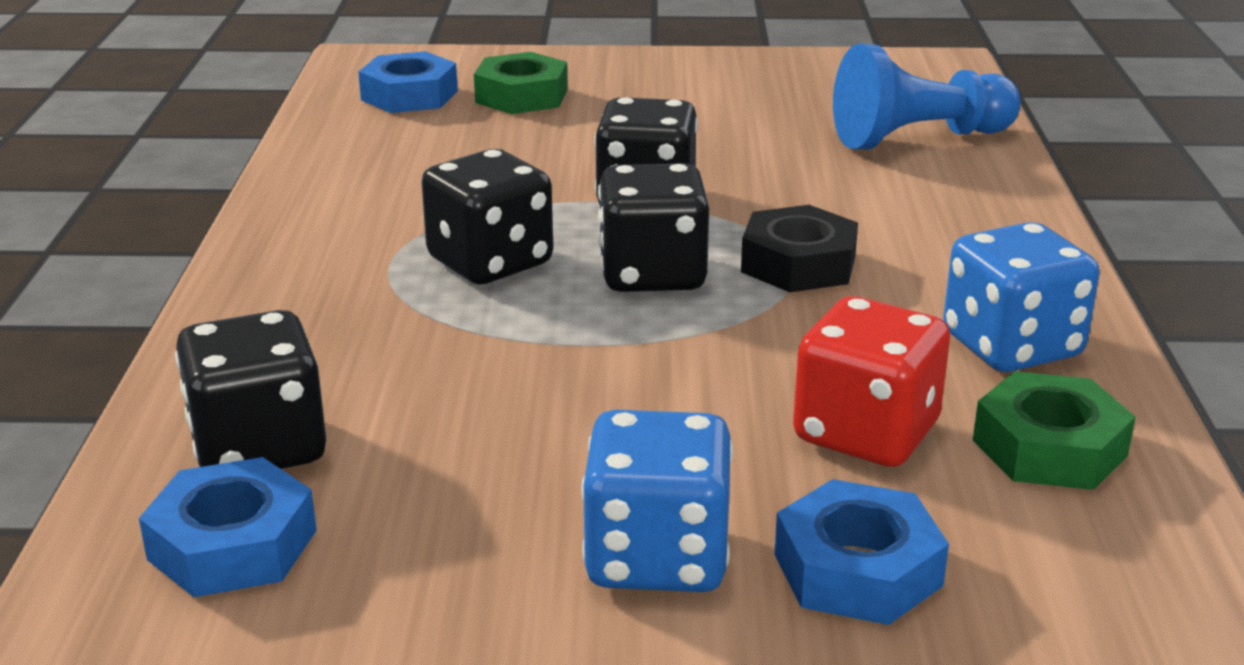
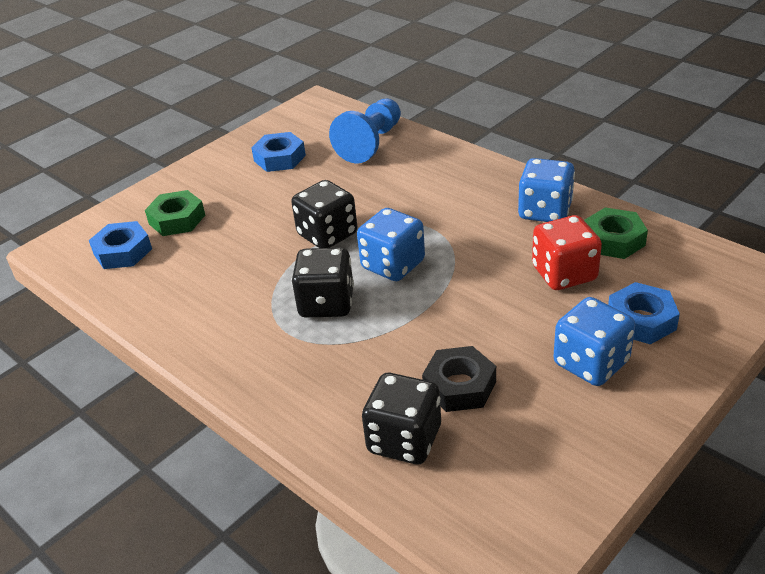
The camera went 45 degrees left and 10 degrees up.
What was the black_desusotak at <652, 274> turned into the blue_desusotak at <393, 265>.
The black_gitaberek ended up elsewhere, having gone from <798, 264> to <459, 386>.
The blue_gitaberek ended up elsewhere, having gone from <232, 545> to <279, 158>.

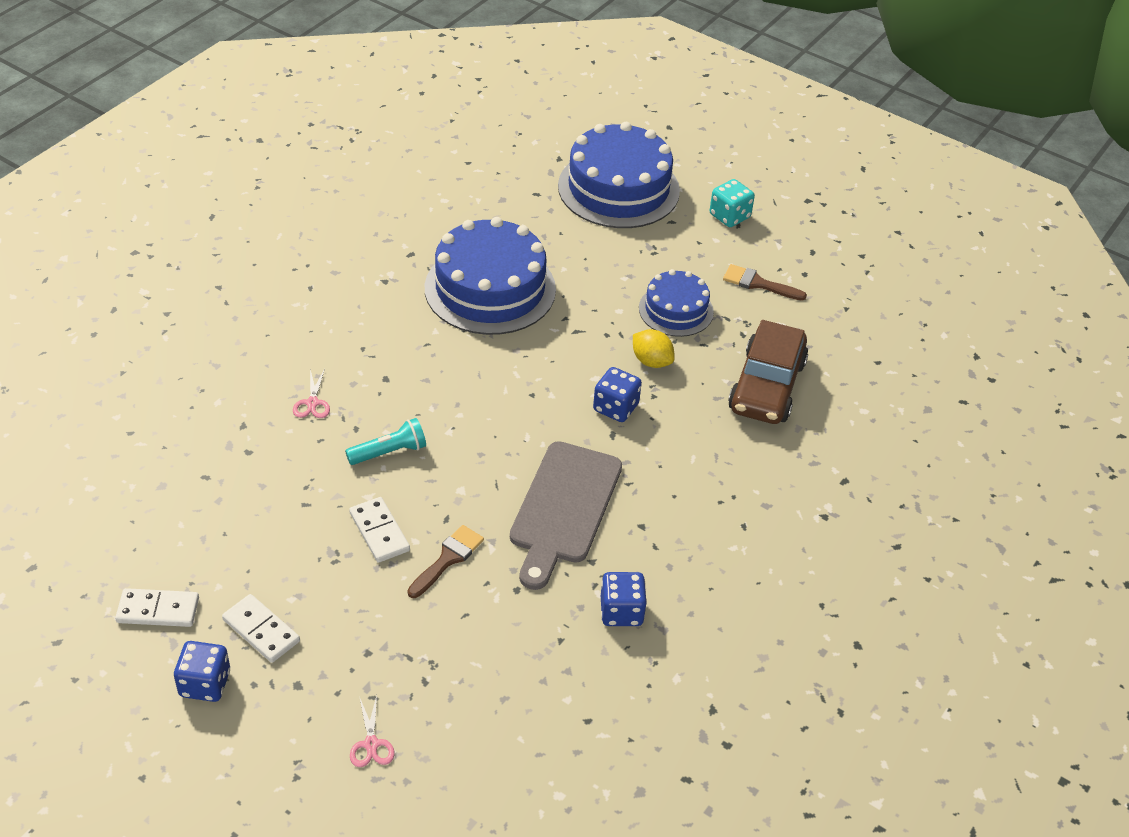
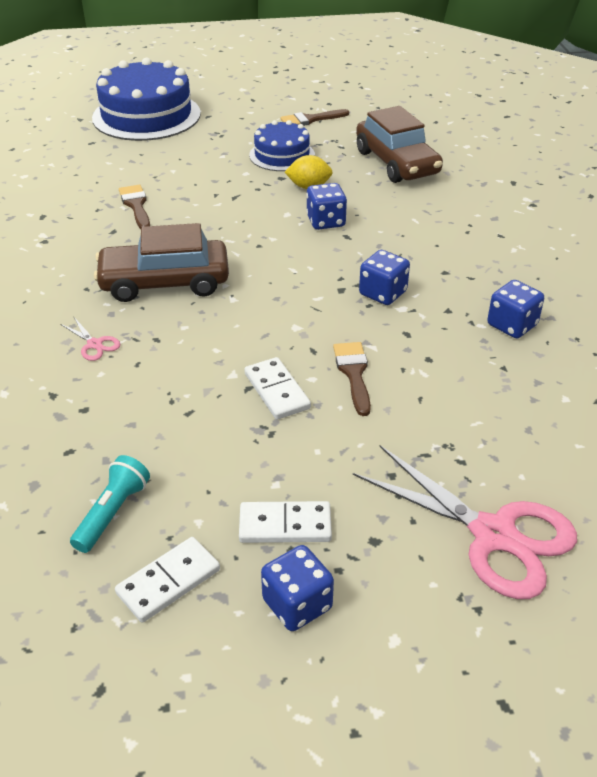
The camera went 40 degrees left and 5 degrees down.
The second view lost the turquoise_desusotak at <729, 216>.
Where the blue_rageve stood at <490, 289>, the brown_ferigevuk came to stand at <136, 205>.
The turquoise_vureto ended up elsewhere, having gone from <389, 452> to <113, 513>.
Where the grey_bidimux stood at <564, 508>, the blue_desusotak came to stand at <383, 293>.
The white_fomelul at <379, 532> ended up facing another way, 45 degrees clockwise from before.
The size of the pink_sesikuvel at <371, 744> changed by a factor of 2.43.
The second view gained the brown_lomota at <164, 283>.

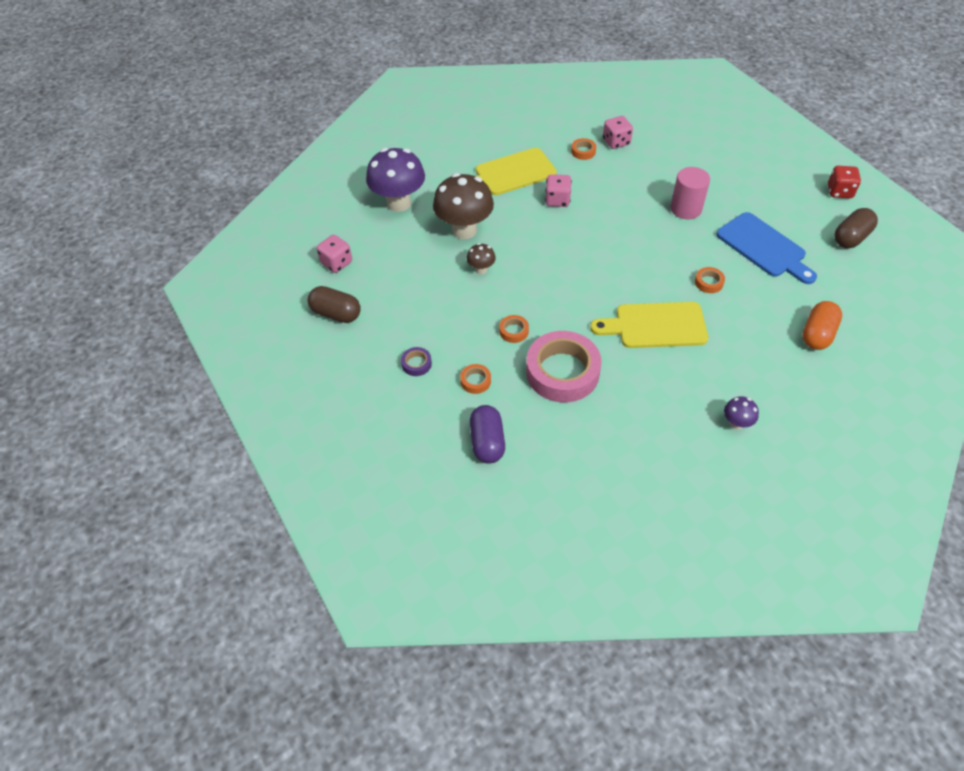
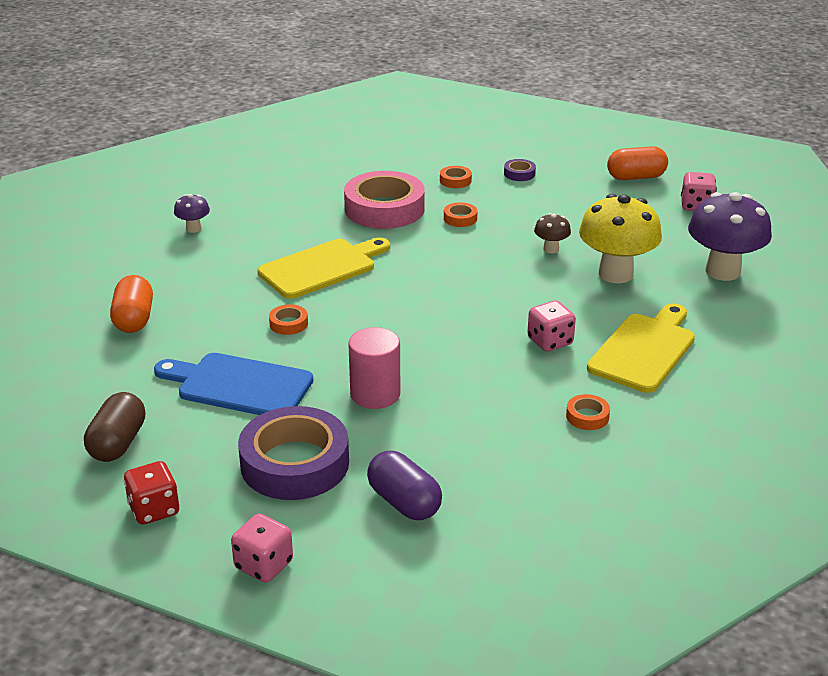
The camera went 145 degrees right and 20 degrees down.
The pink_desusotak ended up elsewhere, having gone from <616, 142> to <264, 565>.
What was the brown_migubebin at <464, 230> turned into the yellow_migubebin at <615, 274>.
What was the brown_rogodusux at <336, 313> turned into the orange_rogodusux at <636, 177>.
The purple_rogodusux ended up elsewhere, having gone from <487, 442> to <404, 502>.
The second view gained the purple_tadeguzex at <295, 463>.

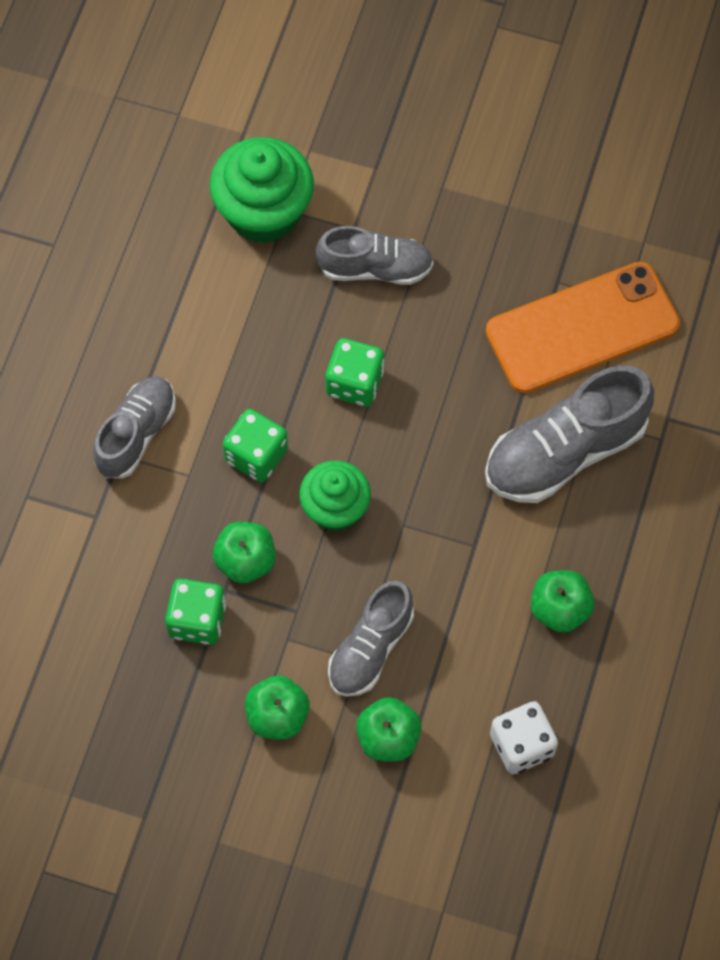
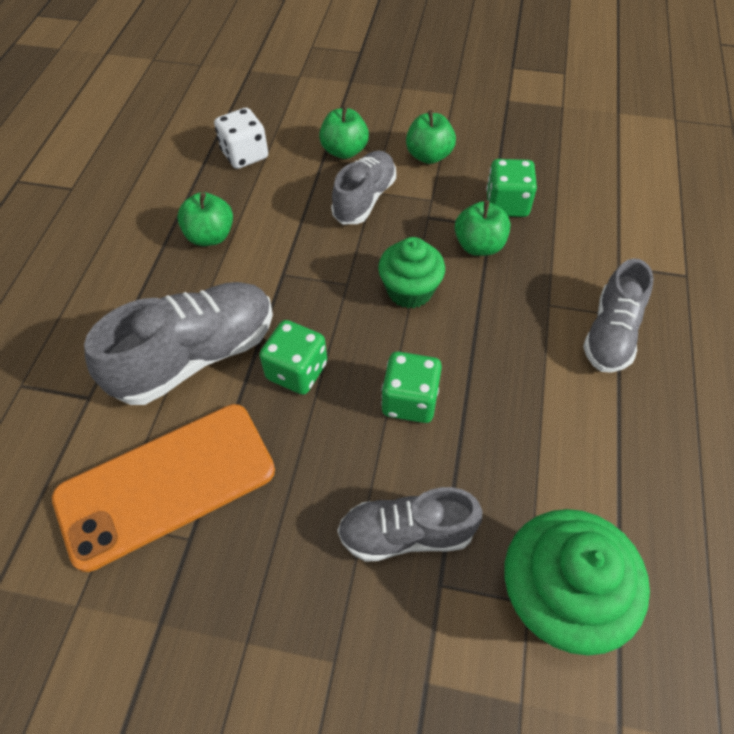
The camera went 175 degrees right and 10 degrees down.
The green_desusotak ended up elsewhere, having gone from <256, 455> to <297, 371>.

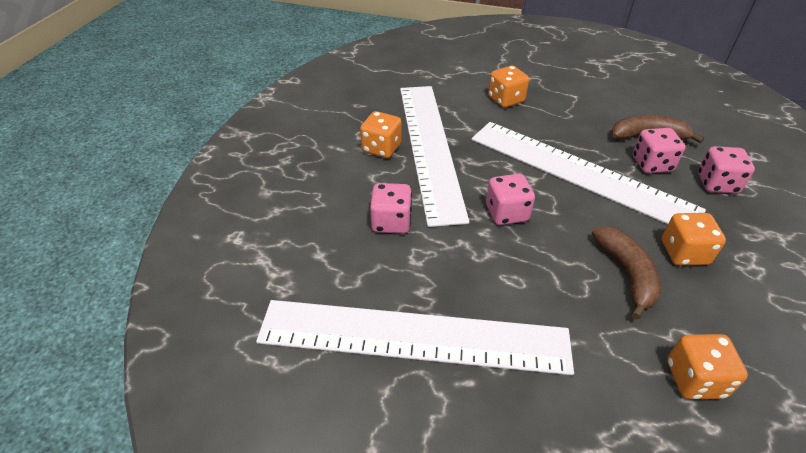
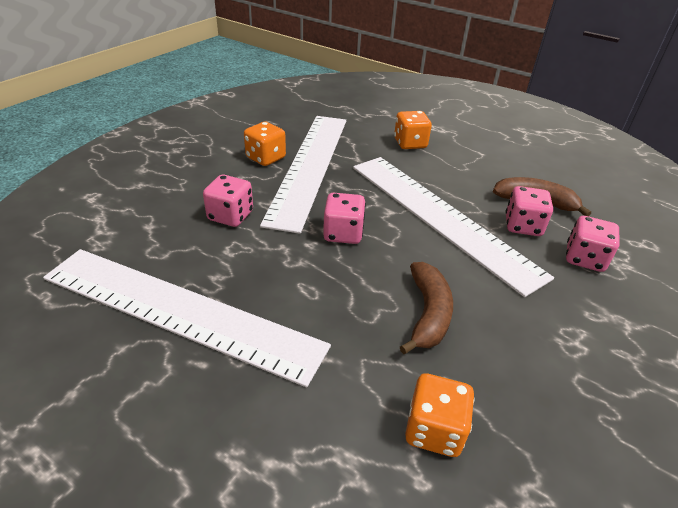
The camera went 15 degrees right and 5 degrees down.
The second view lost the orange_desusotak at <684, 253>.

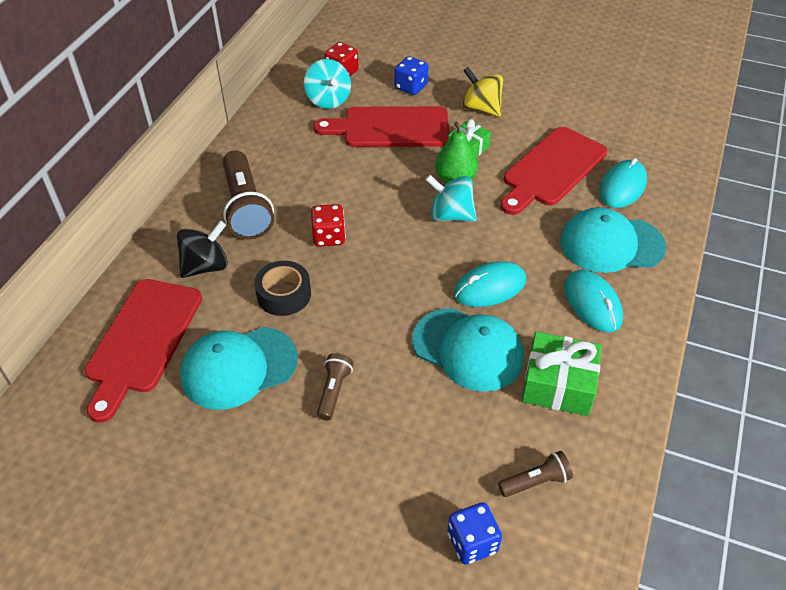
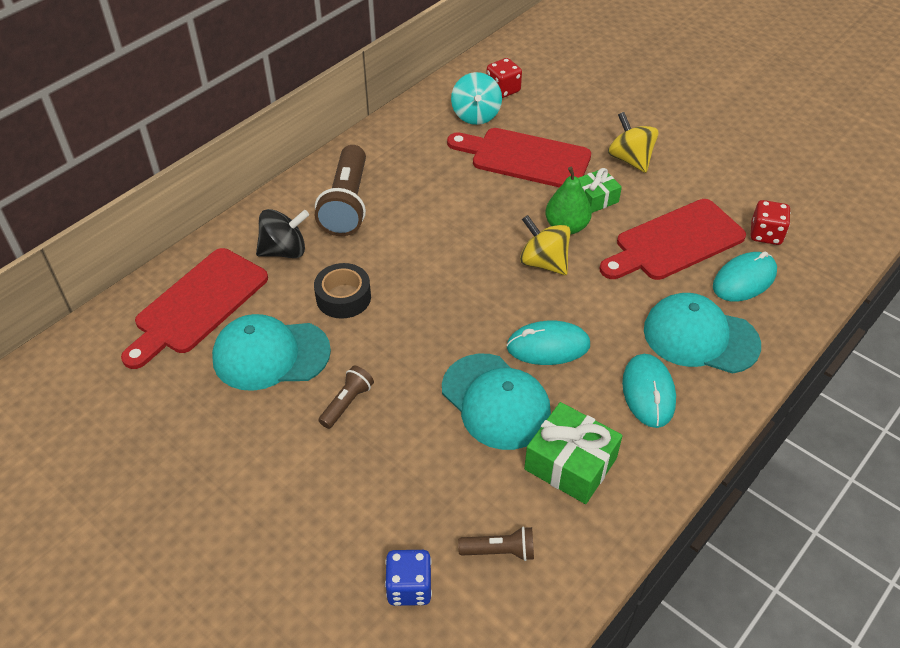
The camera went 20 degrees right and 0 degrees up.
The second view lost the blue_desusotak at <411, 87>.
What was the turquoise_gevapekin at <450, 215> turned into the yellow_gevapekin at <543, 262>.
The red_desusotak ended up elsewhere, having gone from <329, 237> to <765, 234>.

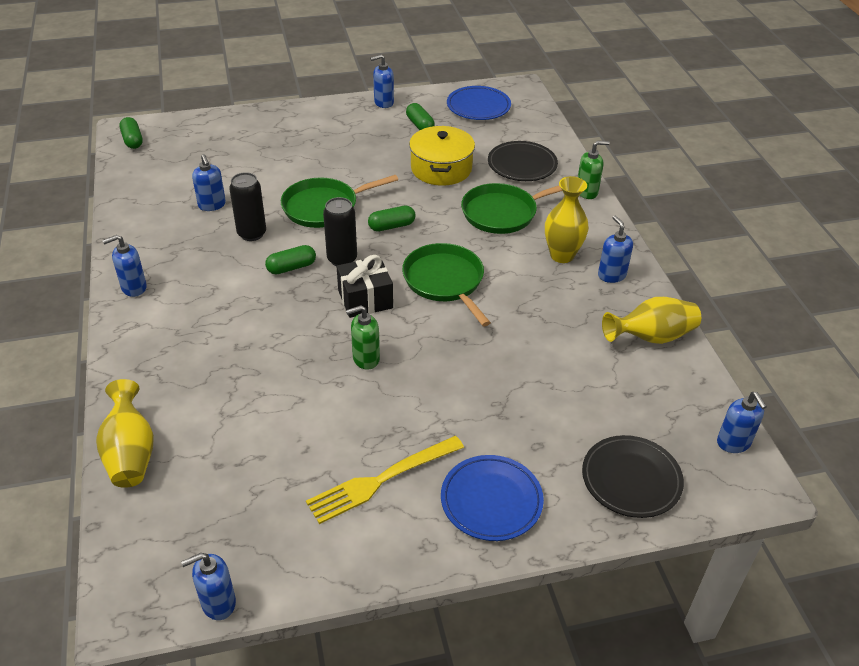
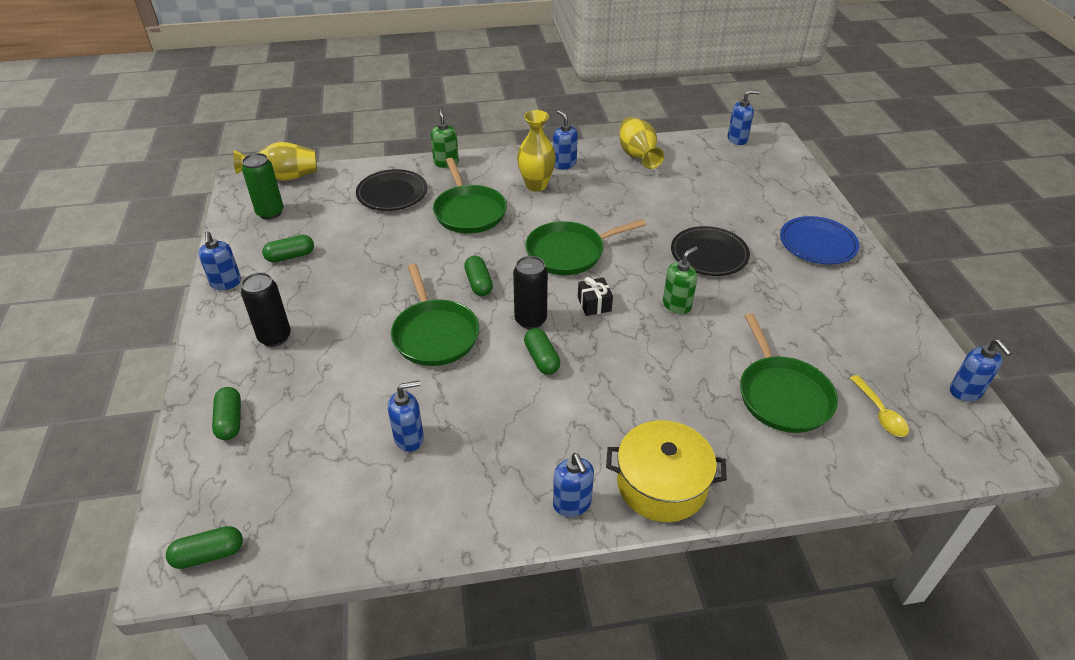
The camera went 85 degrees left and 0 degrees up.
Where the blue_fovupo stood at <478, 107>, the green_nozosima came to stand at <270, 213>.
The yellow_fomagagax ended up elsewhere, having gone from <441, 168> to <662, 484>.
The black_nozosima ended up elsewhere, having gone from <252, 233> to <275, 337>.
The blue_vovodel at <611, 275> ended up facing another way, 75 degrees clockwise from before.
The size of the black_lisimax at <365, 299> changed by a factor of 0.63.
The green_vovodel at <365, 359> ended up facing another way, 120 degrees counterclockwise from before.
The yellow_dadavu ended up elsewhere, having gone from <130, 453> to <284, 177>.
The black_fovupo ended up elsewhere, having gone from <631, 479> to <709, 255>.
The second view lost the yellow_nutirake at <380, 481>.
The second view gained the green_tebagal at <782, 395>.
The second view gained the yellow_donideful at <880, 413>.
The second view gained the green_rogodusux at <230, 421>.

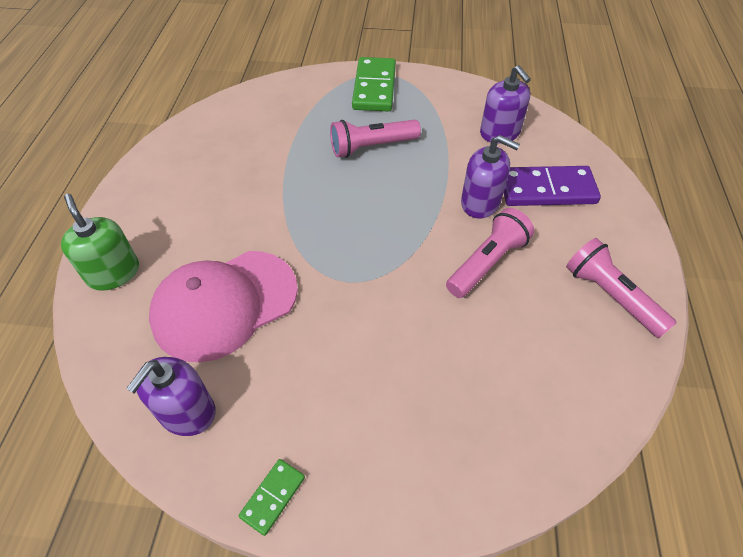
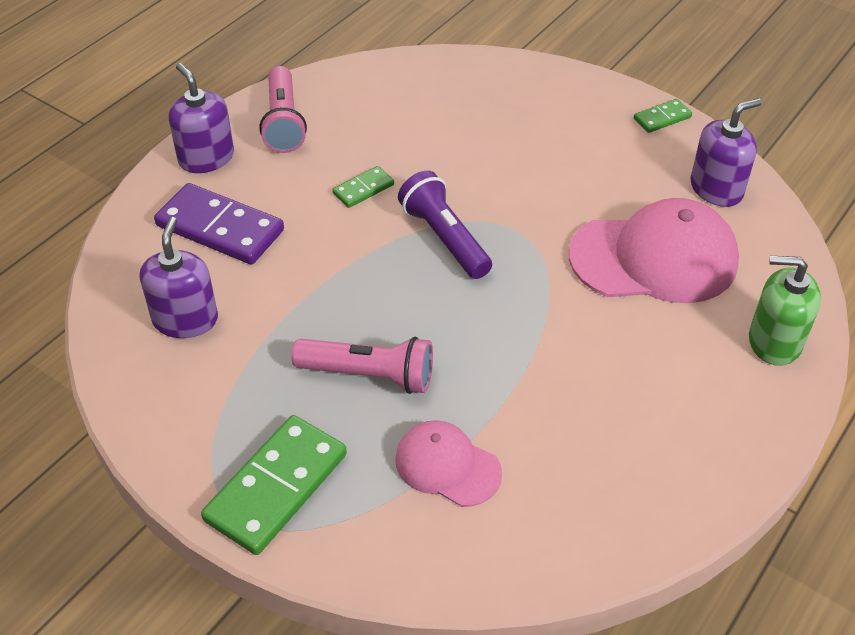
The camera went 150 degrees left and 5 degrees down.
The purple_vovodel ended up elsewhere, having gone from <480, 203> to <206, 158>.
The green_vovodel at <113, 273> ended up facing another way, 105 degrees clockwise from before.
Where the pink_vureto stood at <487, 263>, the green_fomelul came to stand at <363, 189>.
The second view gained the purple_vureto at <444, 238>.
The second view gained the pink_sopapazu at <447, 466>.

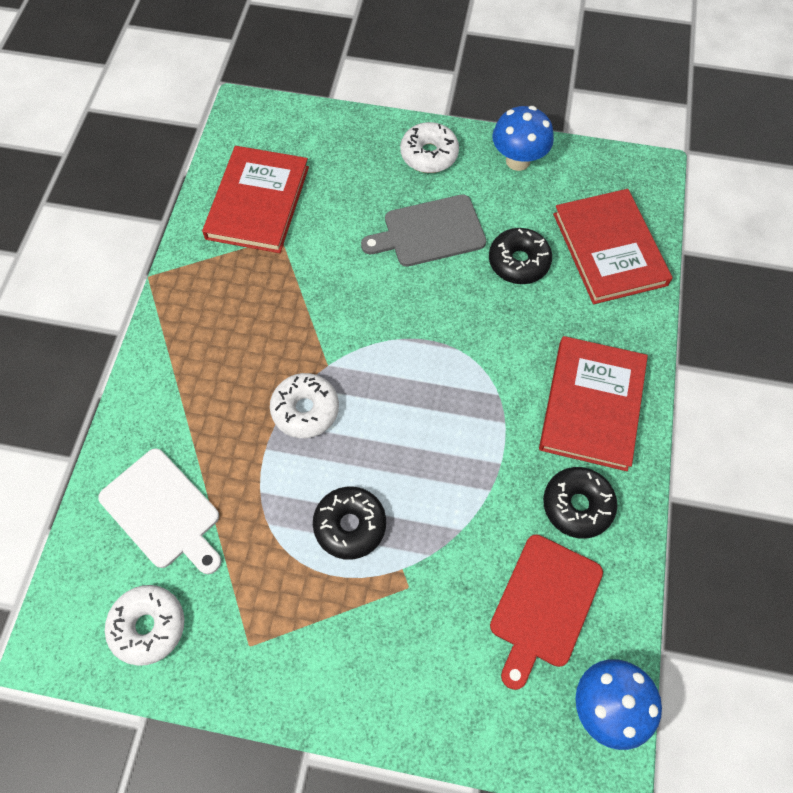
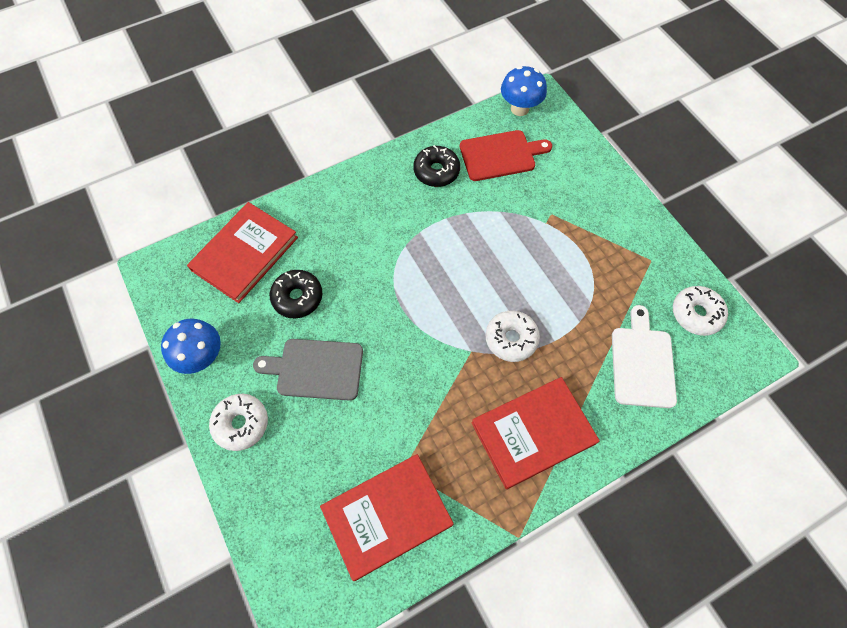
The camera went 130 degrees left and 0 degrees up.
The grey_bidimux at <429, 232> ended up facing another way, 150 degrees clockwise from before.
The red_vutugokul ended up elsewhere, having gone from <591, 404> to <533, 433>.
The second view lost the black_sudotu at <350, 525>.

